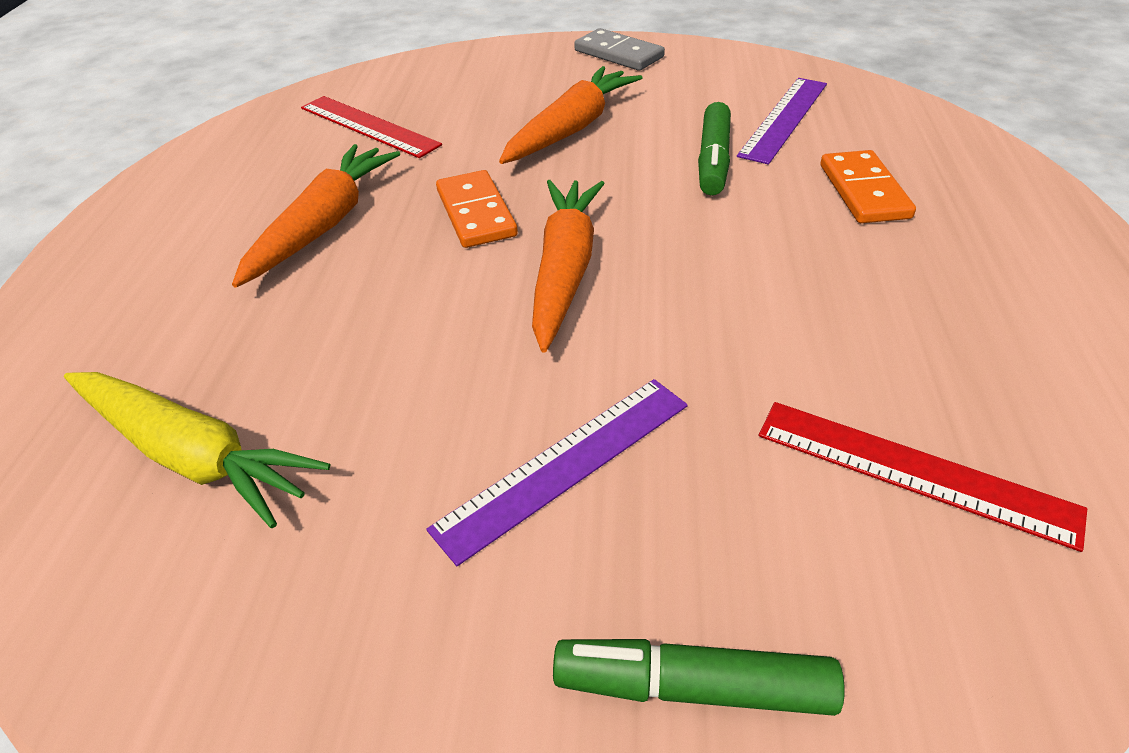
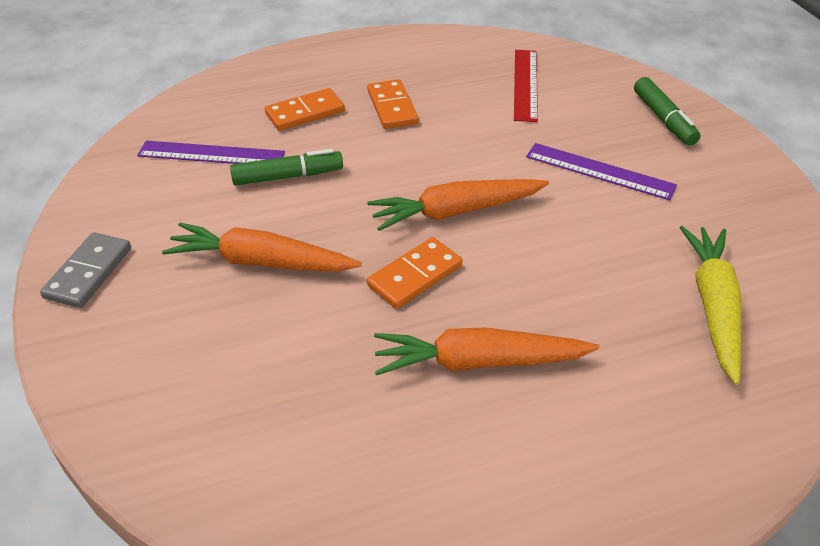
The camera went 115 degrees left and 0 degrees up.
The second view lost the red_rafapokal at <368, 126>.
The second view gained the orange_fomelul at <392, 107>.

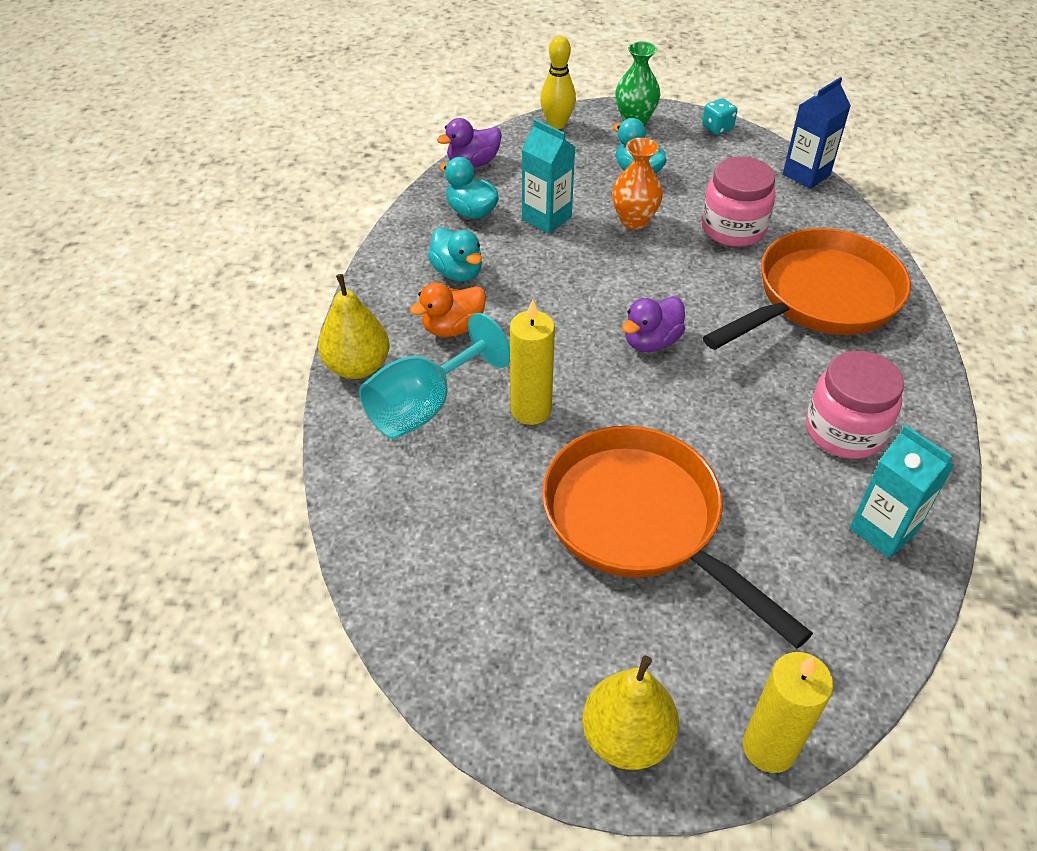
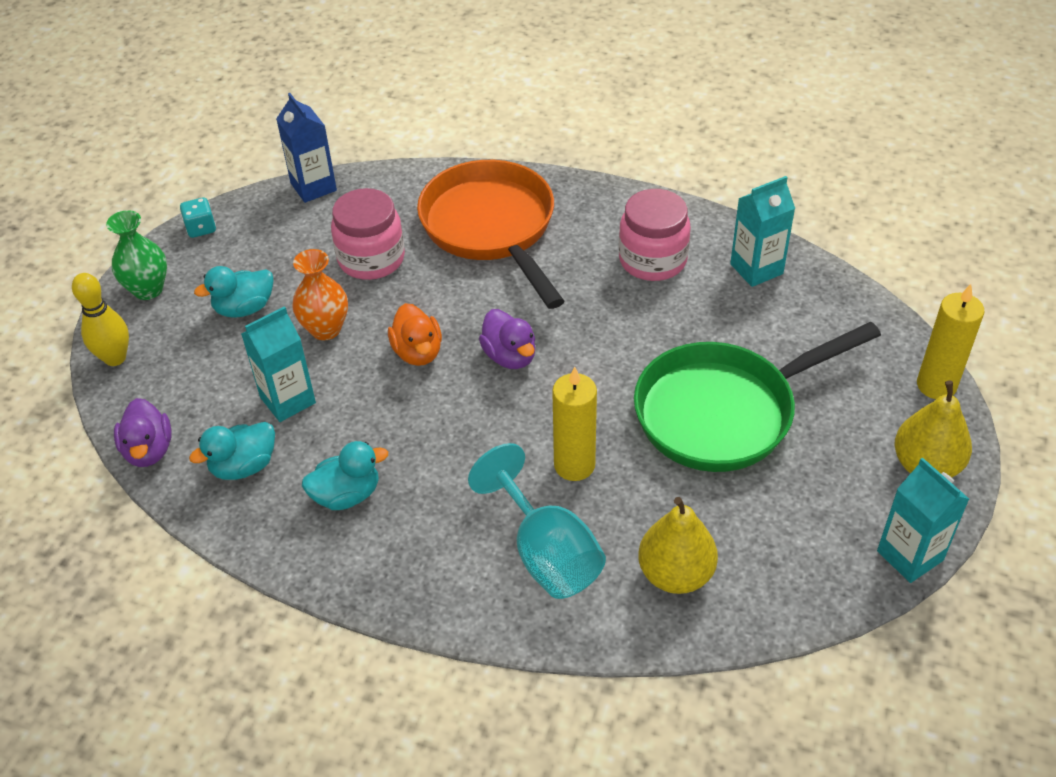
The camera went 75 degrees left and 0 degrees up.
The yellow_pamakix ended up elsewhere, having gone from <357, 367> to <675, 574>.
The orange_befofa ended up elsewhere, having gone from <453, 328> to <418, 352>.
What was the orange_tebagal at <640, 521> turned into the green_tebagal at <723, 412>.
The second view gained the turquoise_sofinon at <910, 555>.

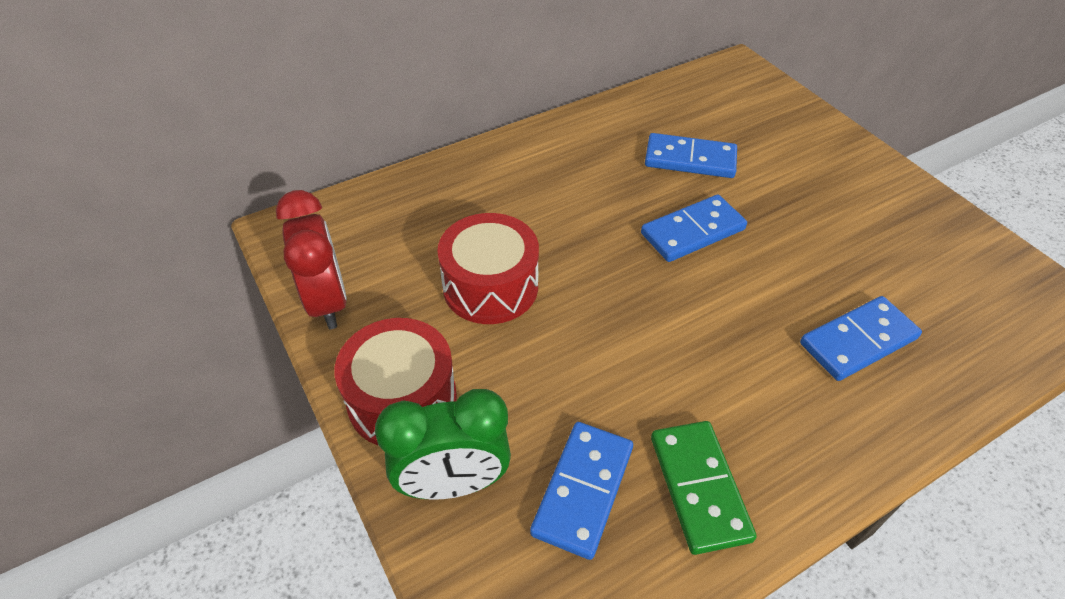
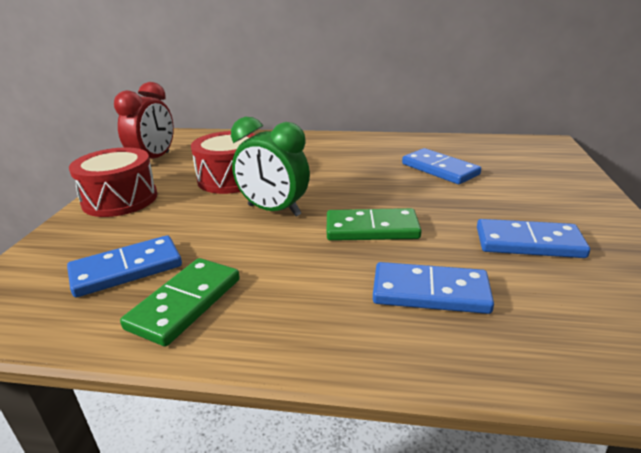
The camera went 40 degrees right and 20 degrees down.
The blue_fomelul ended up elsewhere, having gone from <693, 232> to <528, 243>.
The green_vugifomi ended up elsewhere, having gone from <453, 483> to <274, 210>.
The second view gained the green_fomelul at <372, 229>.

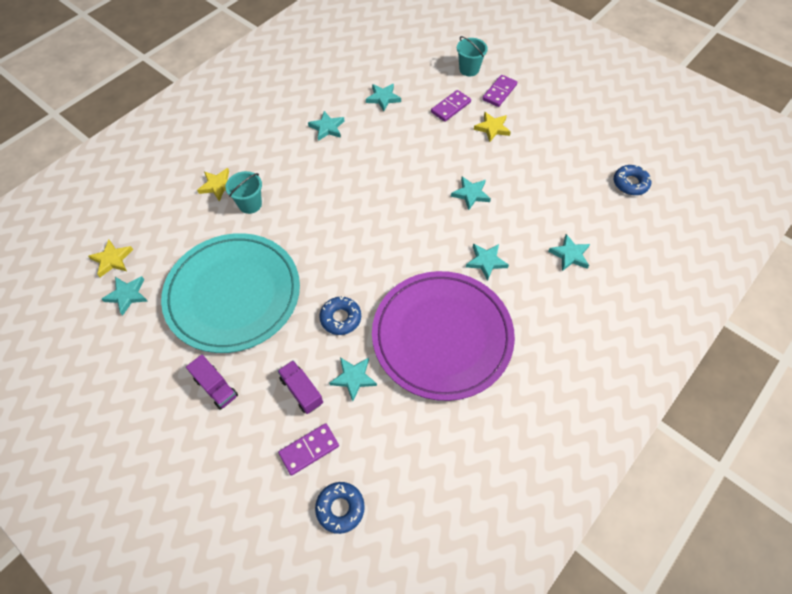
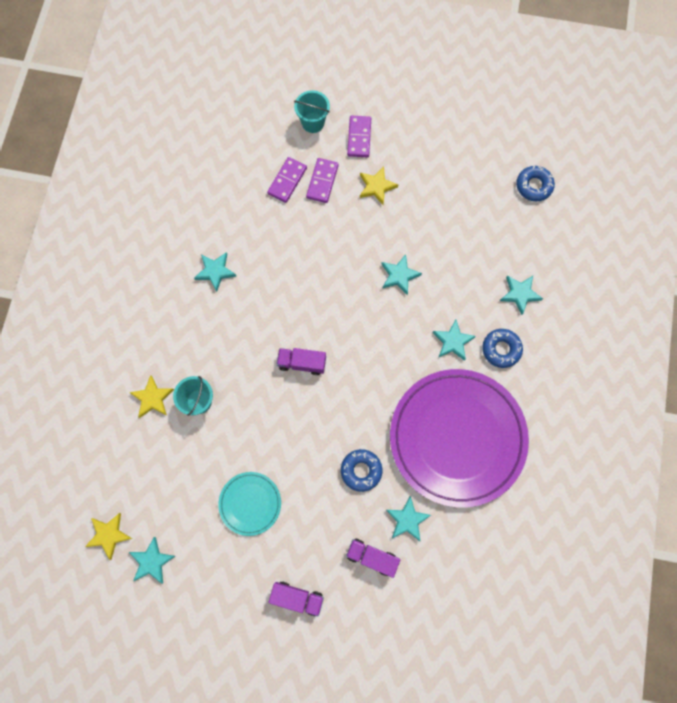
The camera went 30 degrees left and 15 degrees up.
The second view lost the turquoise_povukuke at <383, 98>.
The size of the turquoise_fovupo at <233, 294> changed by a factor of 0.45.
The purple_fomelul ended up elsewhere, having gone from <309, 449> to <287, 181>.
The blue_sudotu ended up elsewhere, having gone from <340, 508> to <501, 349>.
The second view gained the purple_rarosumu at <302, 363>.

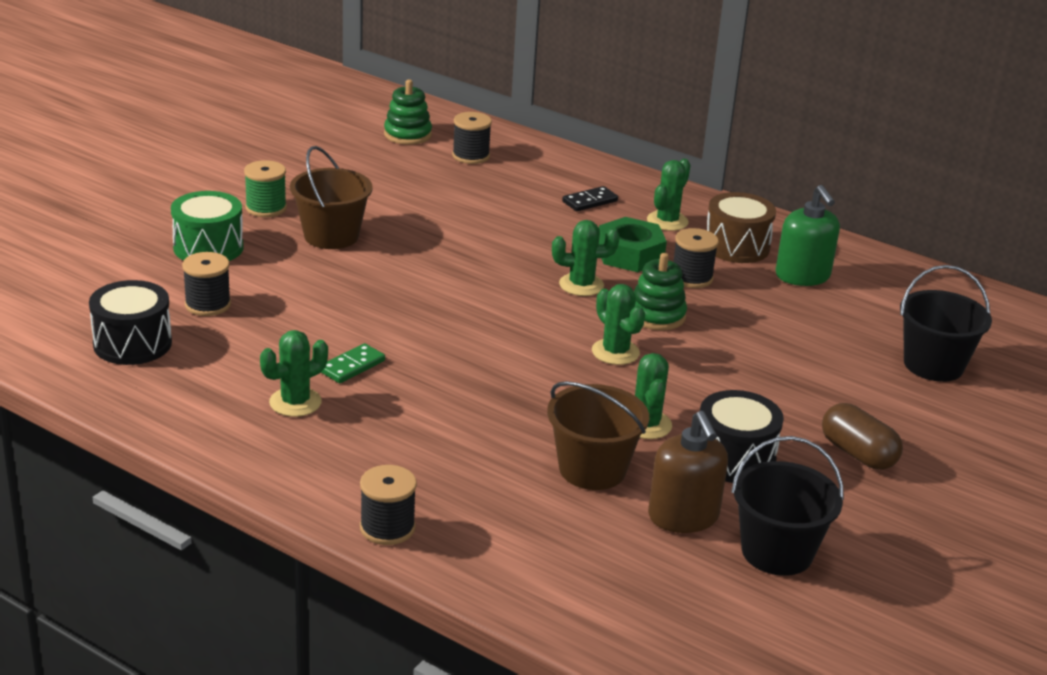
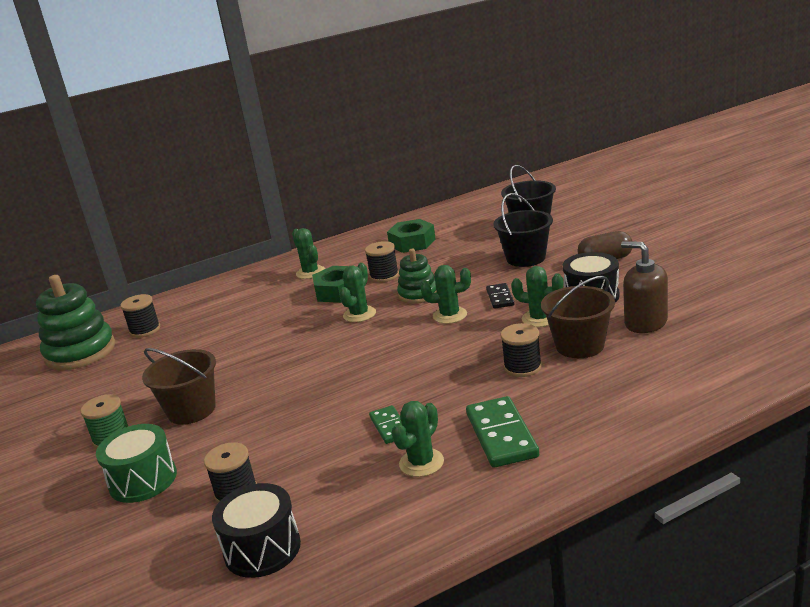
The camera went 55 degrees left and 5 degrees down.
The size of the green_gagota at <407, 135> changed by a factor of 1.69.
Where the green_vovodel stood at <802, 276>, the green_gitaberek came to stand at <412, 242>.
The black_fomelul ended up elsewhere, having gone from <590, 201> to <500, 298>.
The second view lost the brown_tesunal at <736, 246>.
The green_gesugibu at <295, 402> ended up facing another way, 45 degrees clockwise from before.
The brown_vovodel at <683, 517> ended up facing another way, 150 degrees counterclockwise from before.
The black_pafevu ended up elsewhere, having gone from <777, 552> to <526, 258>.
The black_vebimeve ended up elsewhere, having gone from <387, 528> to <522, 367>.
The second view gained the green_fomelul at <501, 435>.

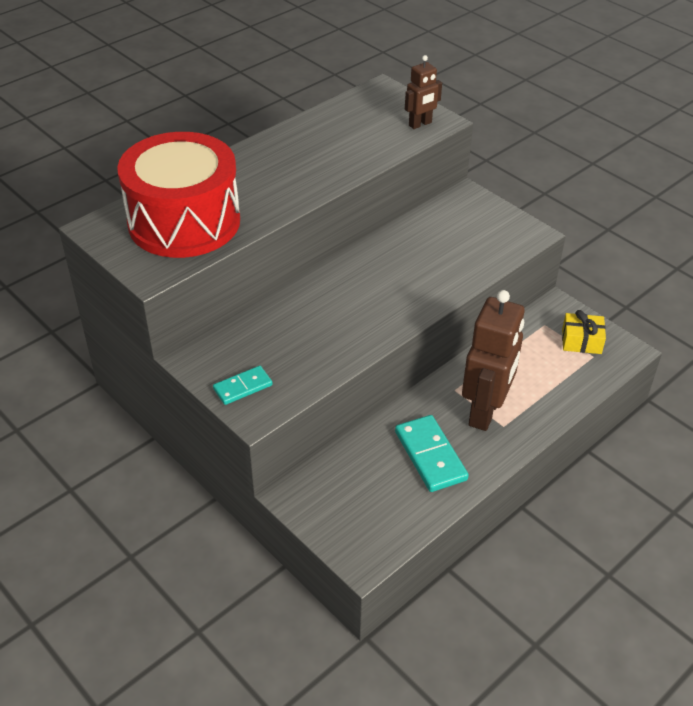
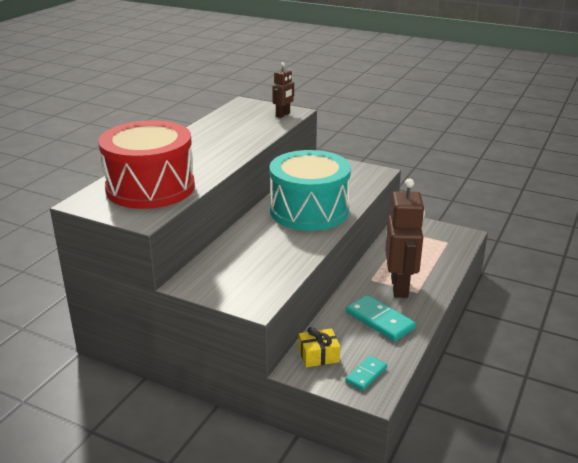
The camera went 20 degrees left and 15 degrees down.
The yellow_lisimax ended up elsewhere, having gone from <581, 341> to <318, 355>.
The turquoise_fomelul ended up elsewhere, having gone from <243, 387> to <366, 375>.
The second view gained the turquoise_tesunal at <309, 211>.

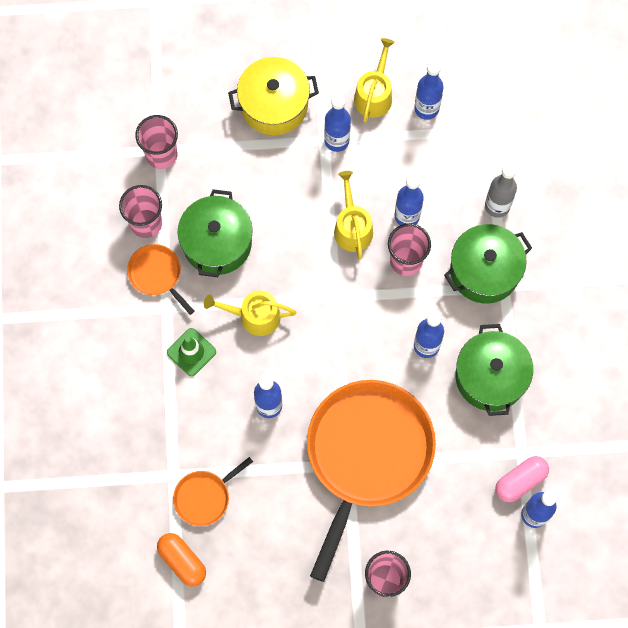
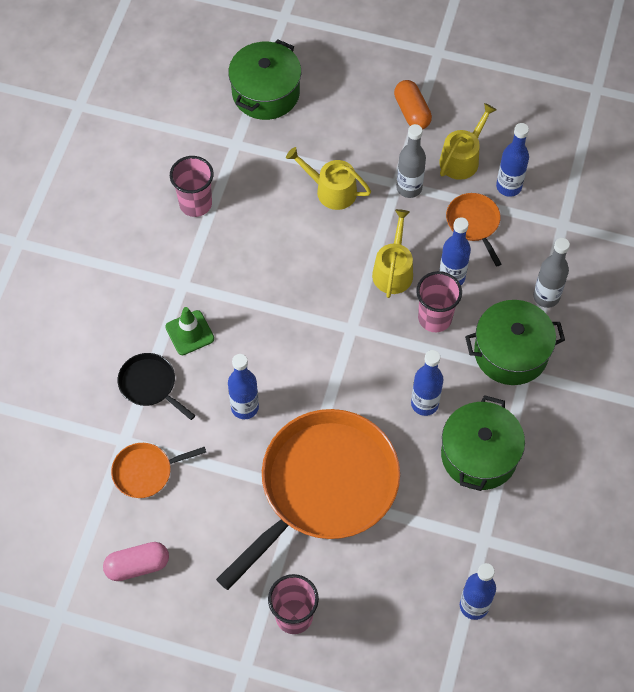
The camera went 20 degrees right and 10 degrees down.
The second view lost the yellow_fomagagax at <274, 105>.
What was the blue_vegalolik at <336, 141> turned into the grey_vegalolik at <409, 188>.
The second view lost the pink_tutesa at <161, 155>.
The green_fomagagax ended up elsewhere, having gone from <217, 243> to <266, 93>.
The orange_tebagal ended up elsewhere, having gone from <157, 274> to <474, 223>.
The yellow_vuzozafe ended up elsewhere, having gone from <254, 316> to <331, 190>.
The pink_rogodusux ended up elsewhere, having gone from <520, 481> to <137, 566>.
The orange_rogodusux ended up elsewhere, having gone from <182, 561> to <412, 112>.
The second view gained the black_tebagal at <150, 384>.

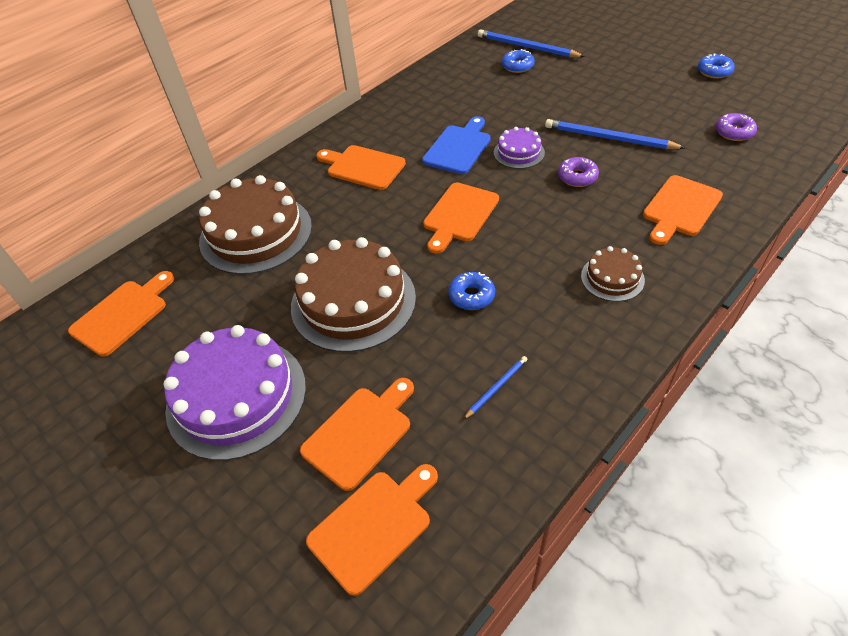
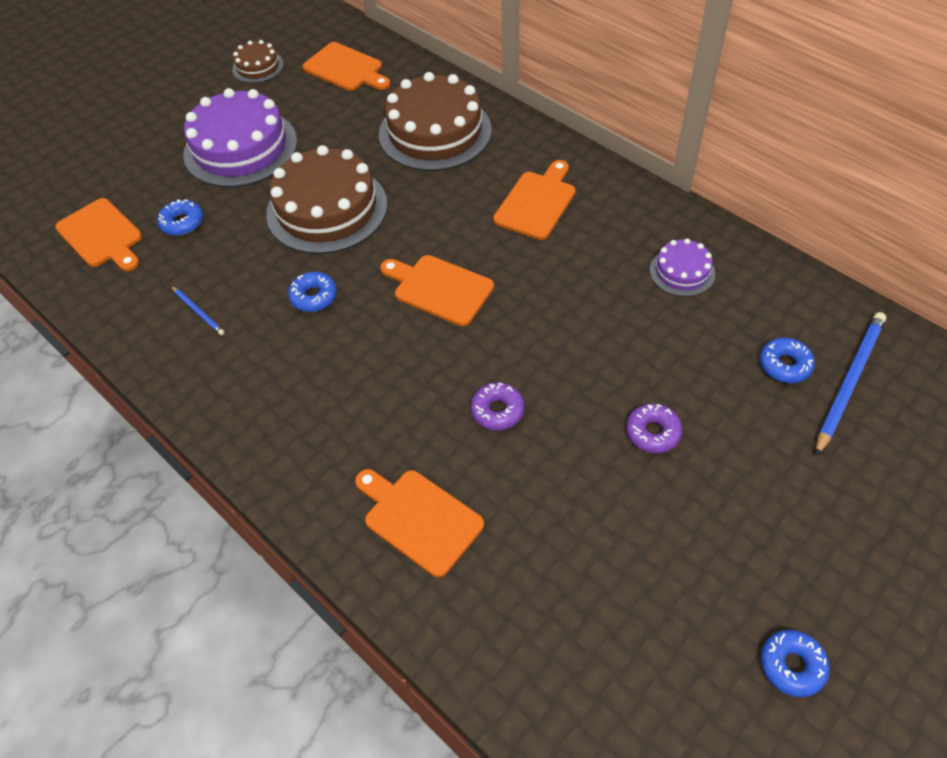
The camera went 90 degrees right and 5 degrees up.
The purple_sudotu ended up elsewhere, having gone from <734, 132> to <653, 432>.
The second view lost the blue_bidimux at <458, 147>.
The second view lost the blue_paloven at <609, 138>.
The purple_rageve ended up elsewhere, having gone from <519, 153> to <682, 271>.
The brown_rageve ended up elsewhere, having gone from <612, 278> to <258, 67>.
Where the orange_bidimux stood at <360, 433>, the blue_sudotu came to stand at <182, 223>.

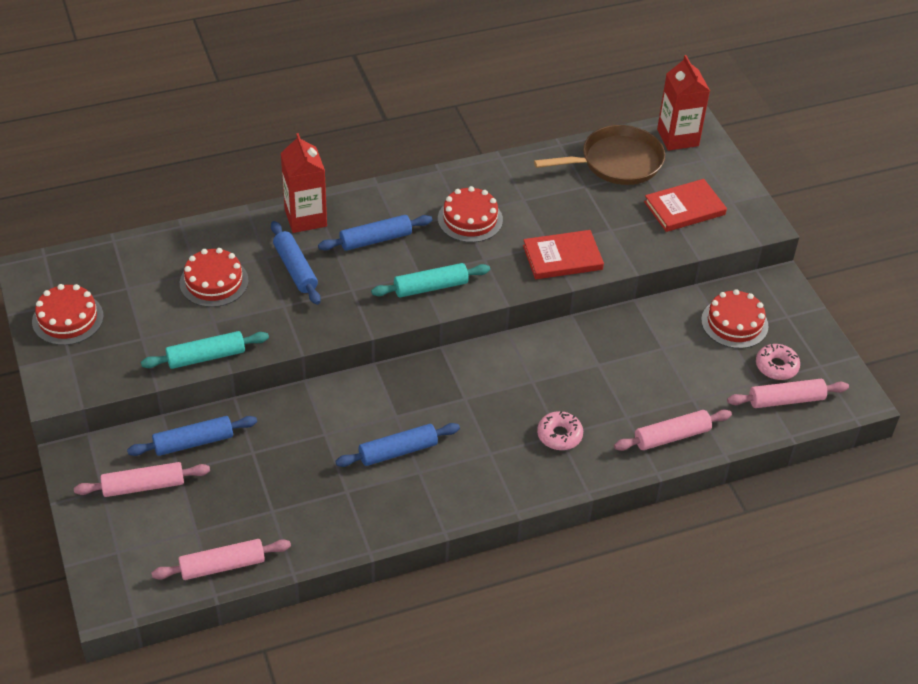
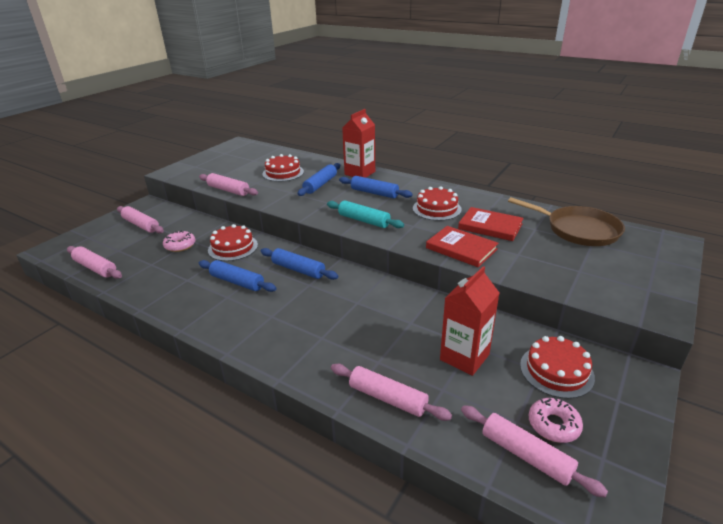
The camera went 55 degrees right and 15 degrees down.
The red_sofinon ended up elsewhere, having gone from <677, 137> to <464, 357>.
The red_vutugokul ended up elsewhere, having gone from <684, 208> to <490, 226>.
The red_rageve ended up elsewhere, having gone from <68, 319> to <233, 247>.
What was the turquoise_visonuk at <206, 357> turned into the pink_visonuk at <228, 190>.
The pink_sudotu ended up elsewhere, having gone from <559, 435> to <180, 245>.
The blue_visonuk ended up elsewhere, having gone from <193, 442> to <298, 270>.

